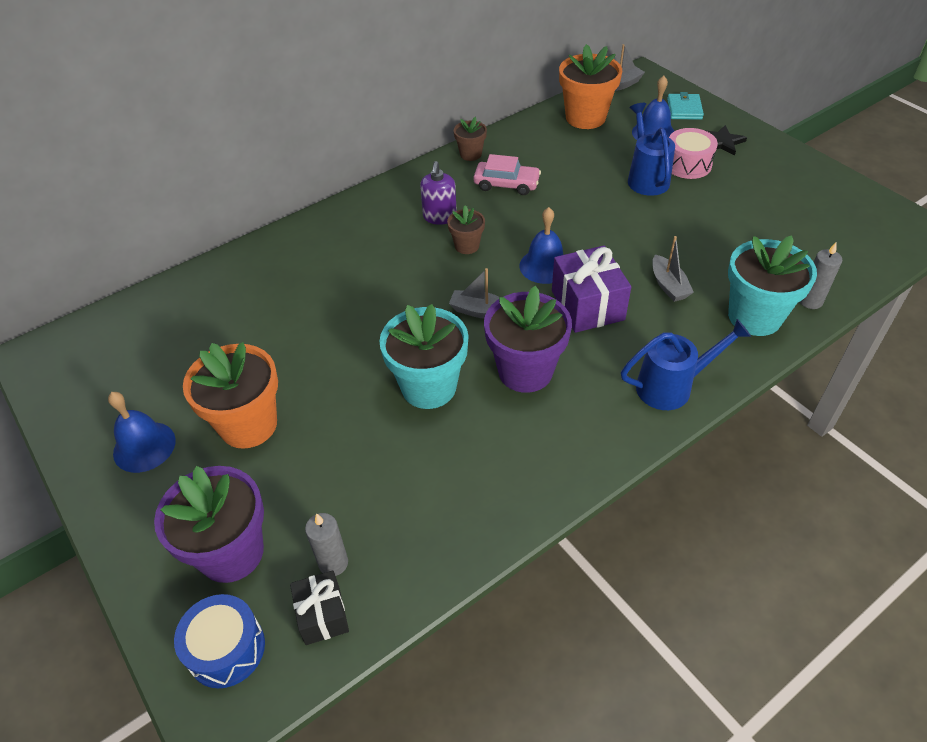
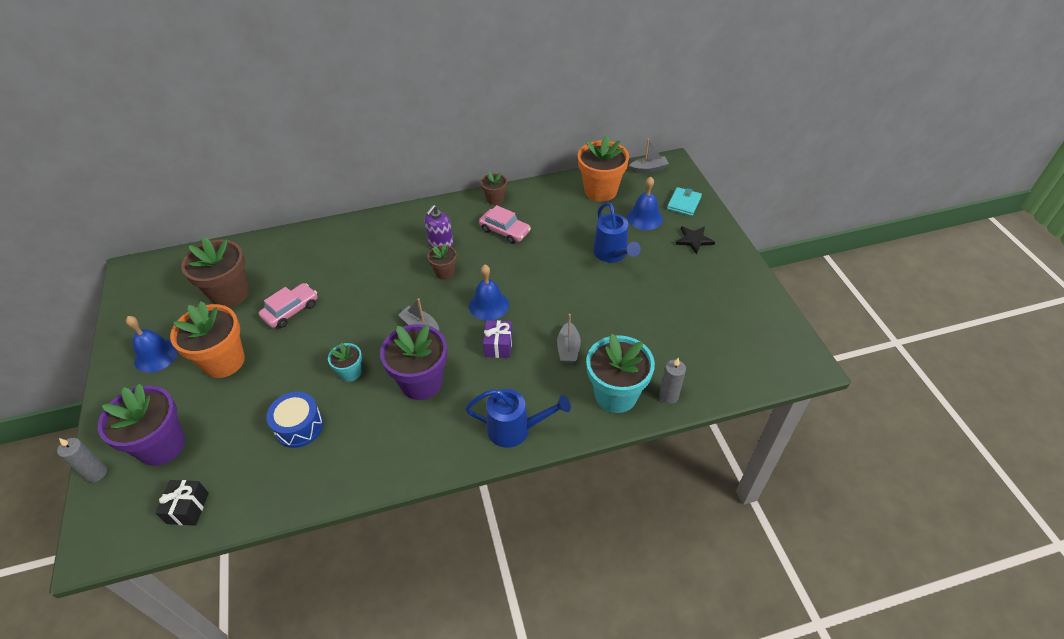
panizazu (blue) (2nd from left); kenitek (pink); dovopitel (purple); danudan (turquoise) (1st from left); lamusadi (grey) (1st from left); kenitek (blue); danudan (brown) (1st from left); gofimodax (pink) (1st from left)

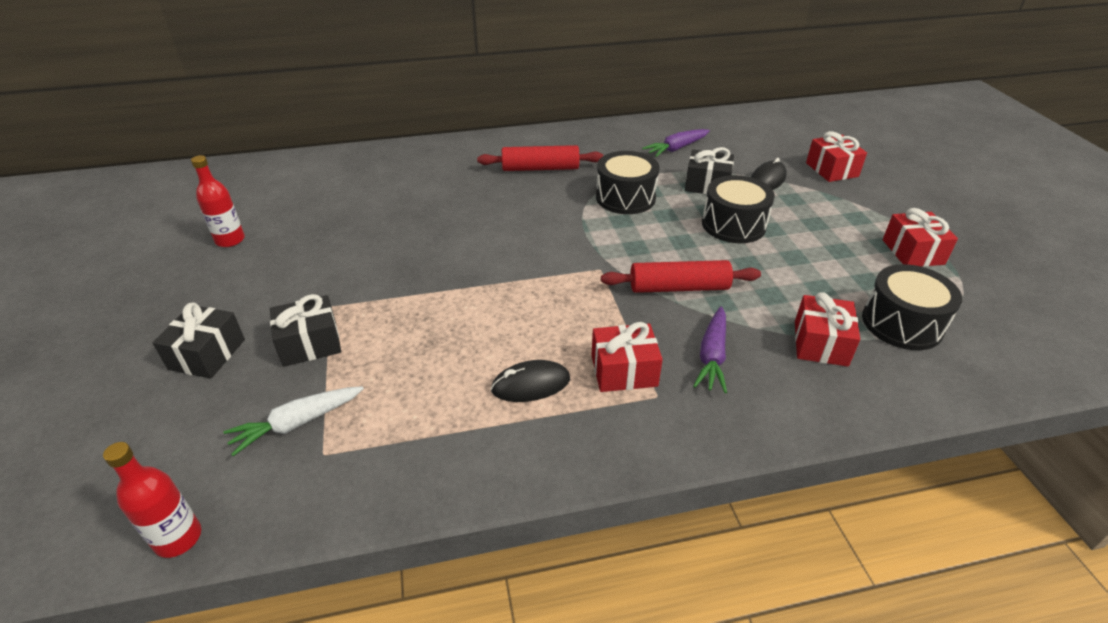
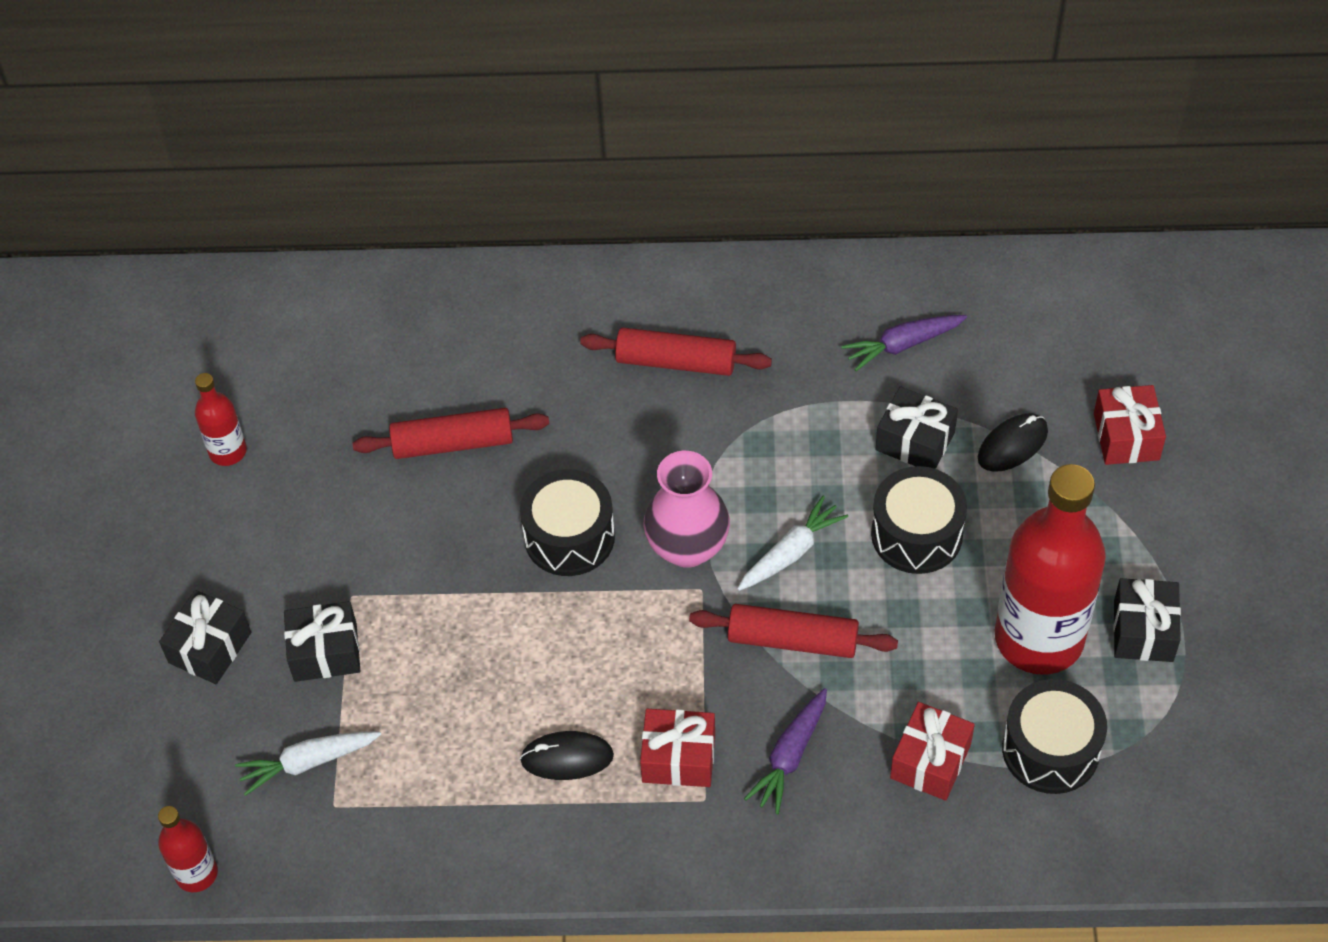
kenitek (black) (1st from left); dovopitel (black) (4th from left); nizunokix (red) (1st from left); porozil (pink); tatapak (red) (3rd from left); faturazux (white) (2nd from left)

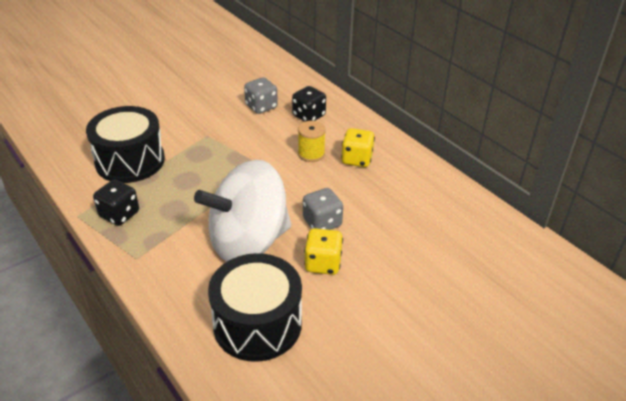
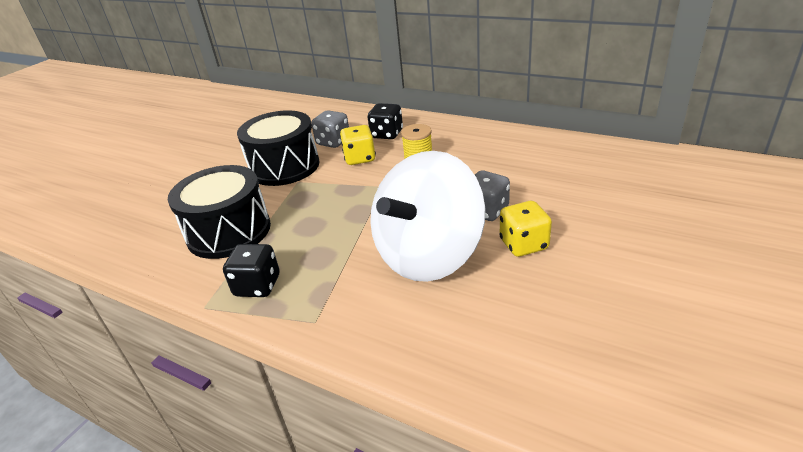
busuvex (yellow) (1st from left); kenitek (black) (2nd from left)

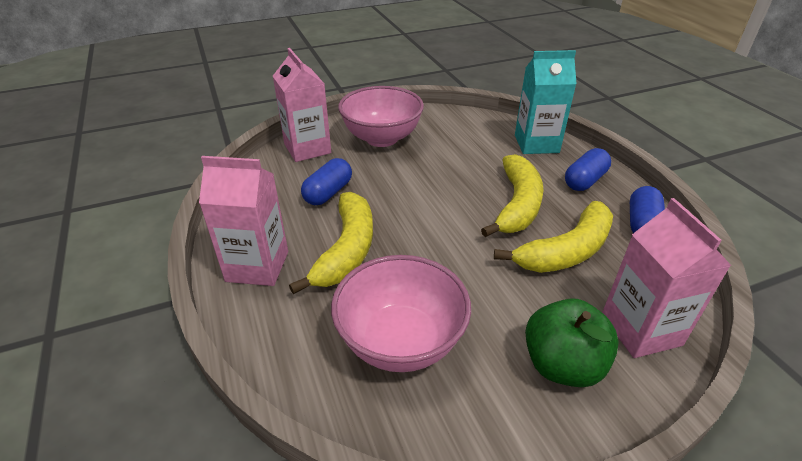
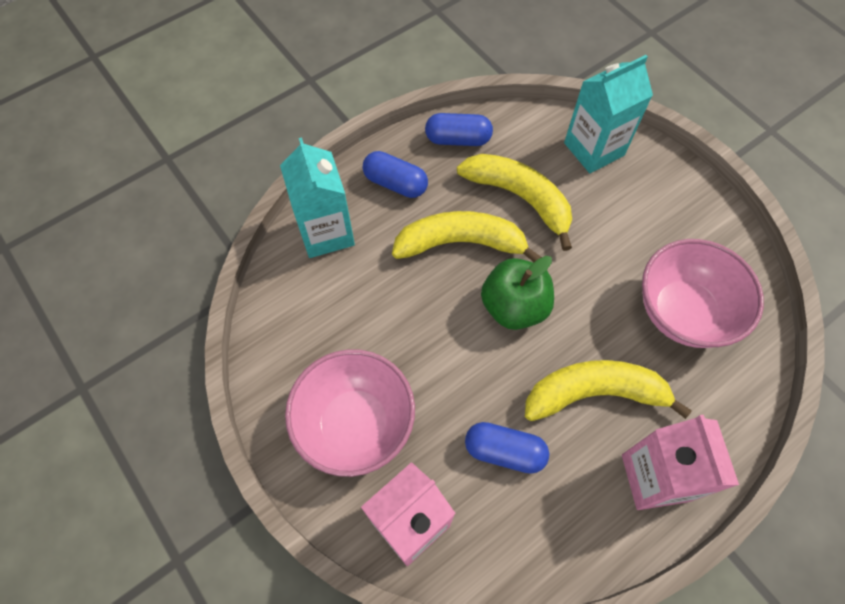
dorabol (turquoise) (2nd from left); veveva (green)

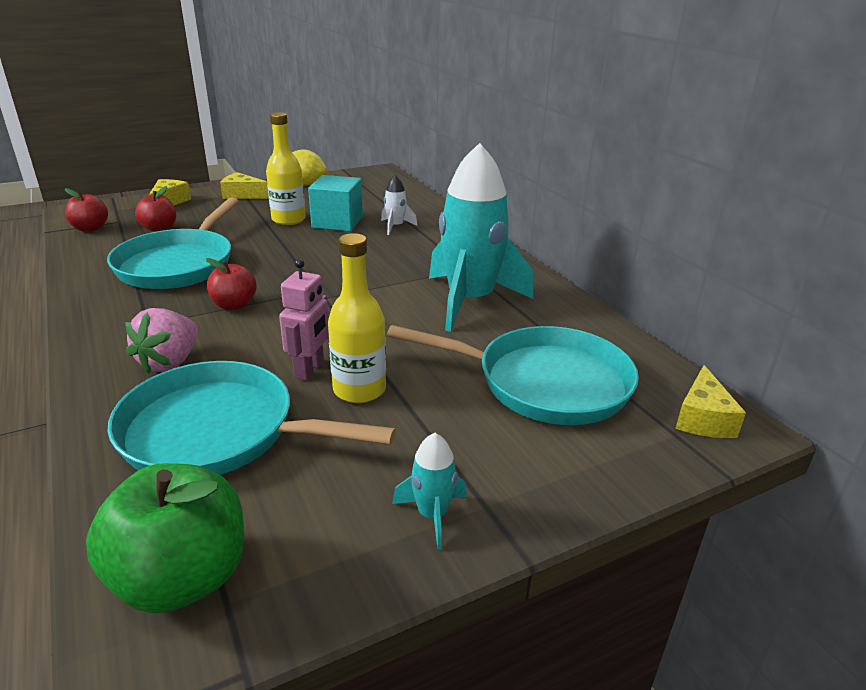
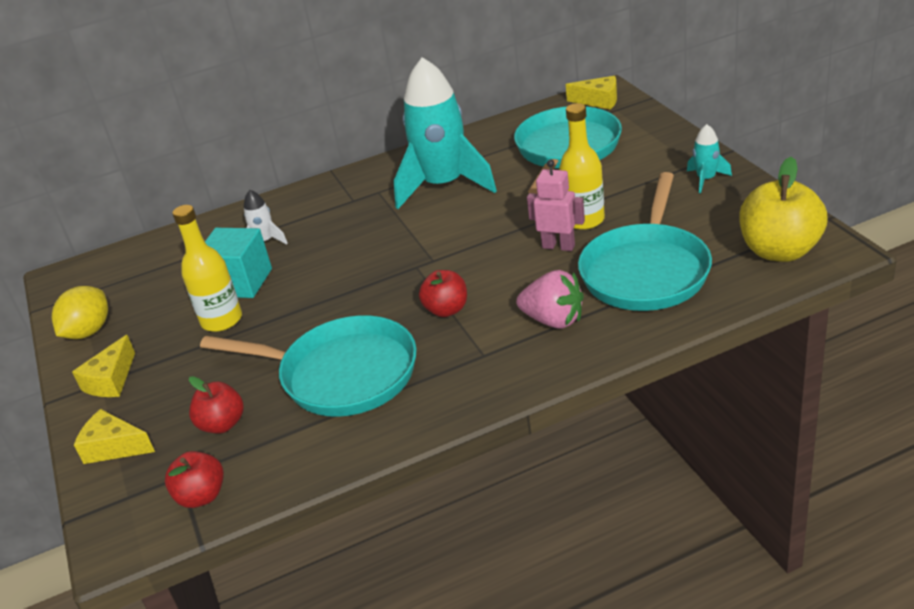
veveva (yellow)

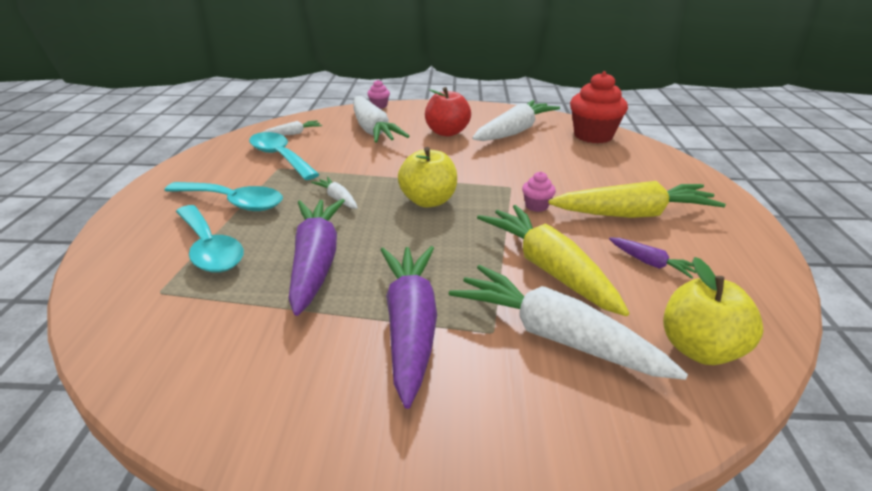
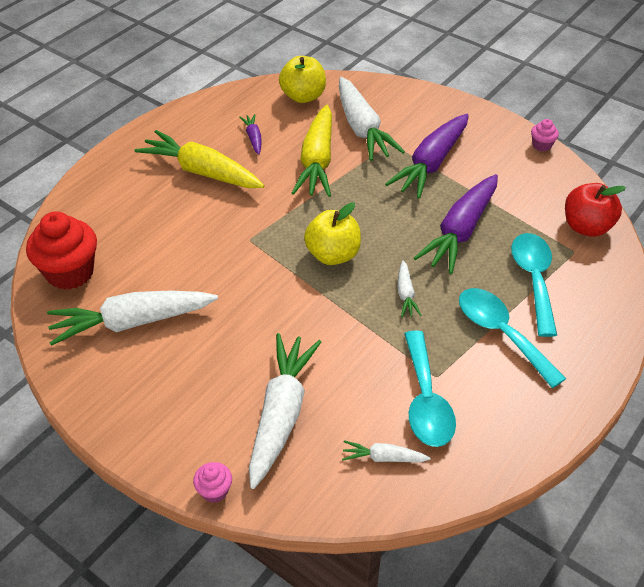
veveva (red); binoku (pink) (2nd from left)

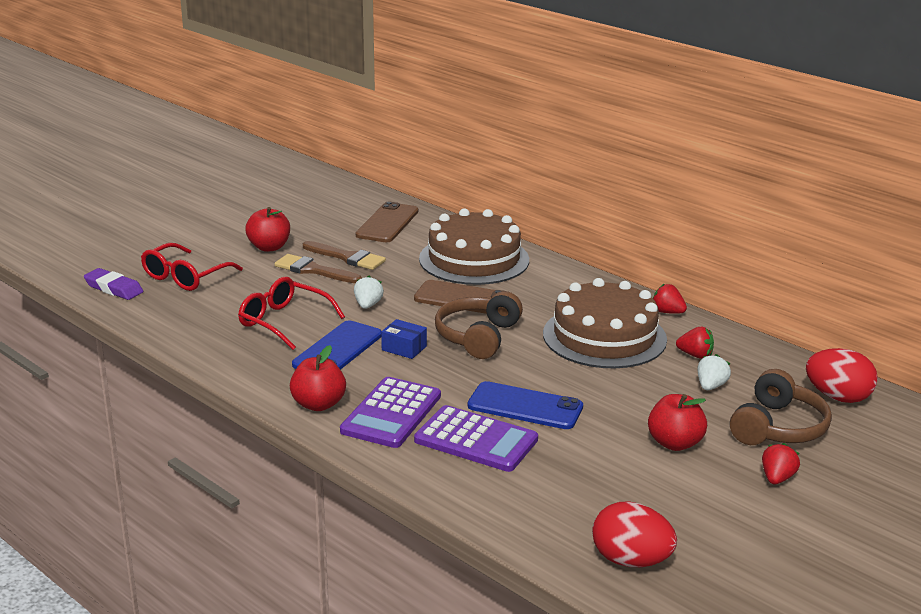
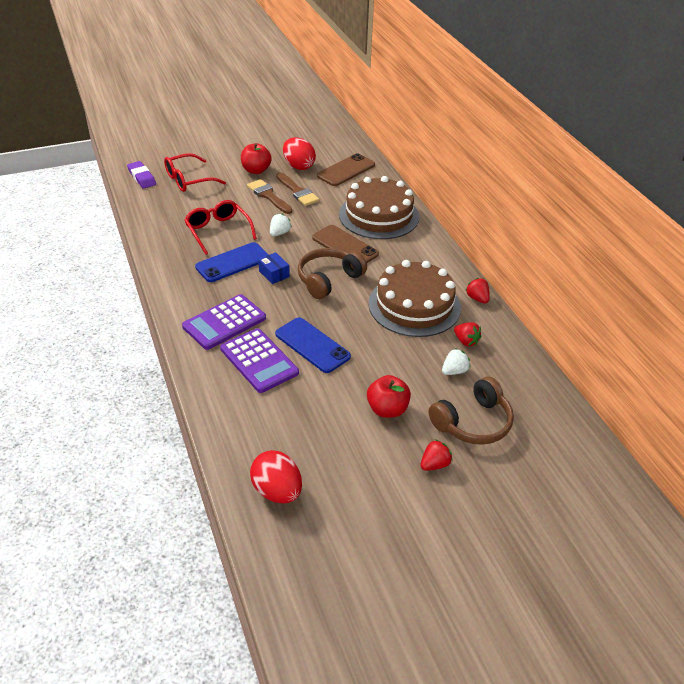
veveva (red) (2nd from left in the first image); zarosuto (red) (2nd from left)

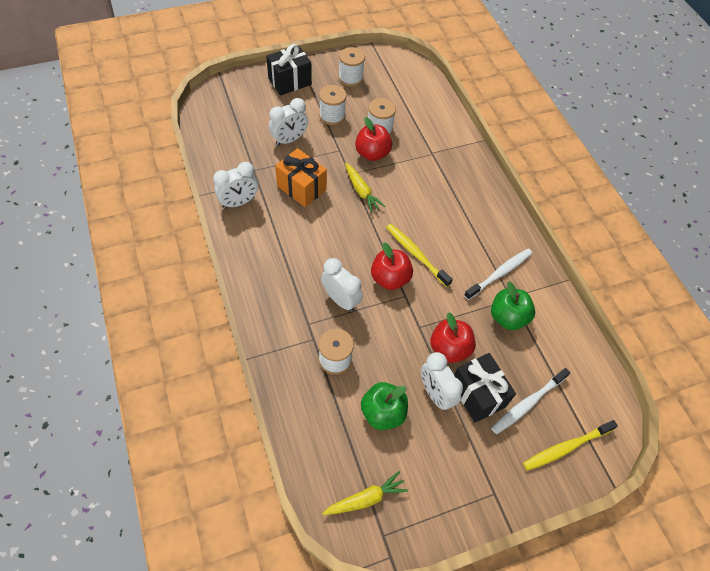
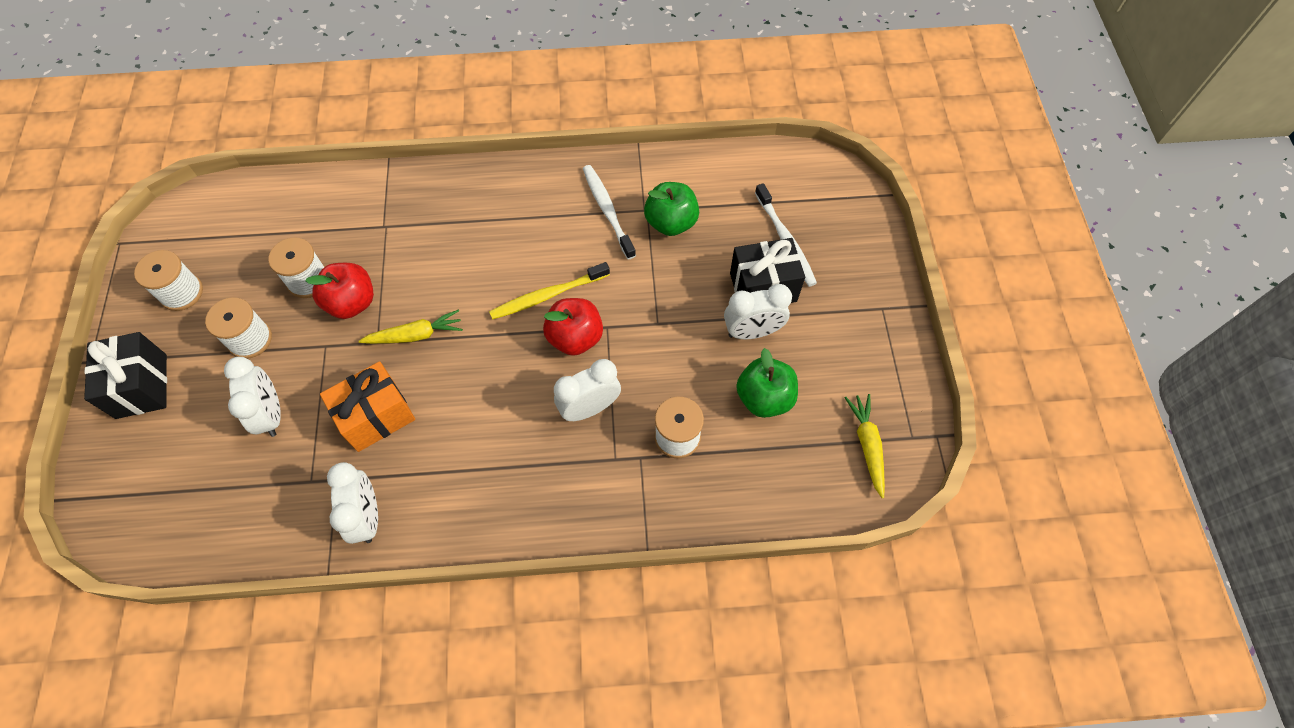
veveva (red) (3rd from left in the first image); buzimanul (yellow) (2nd from left in the first image)

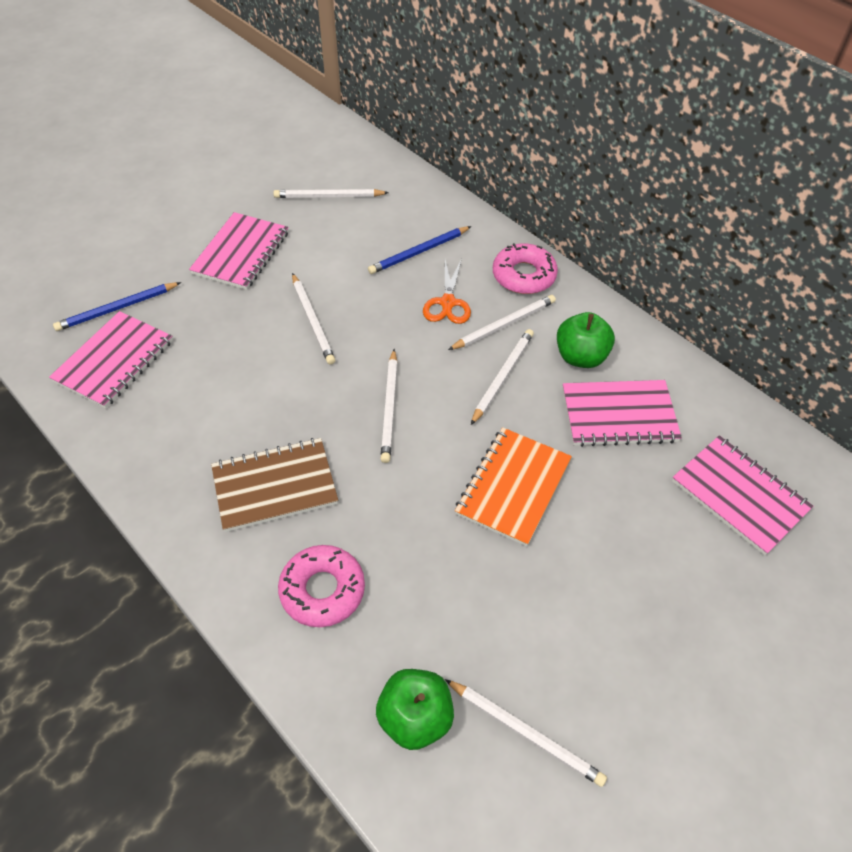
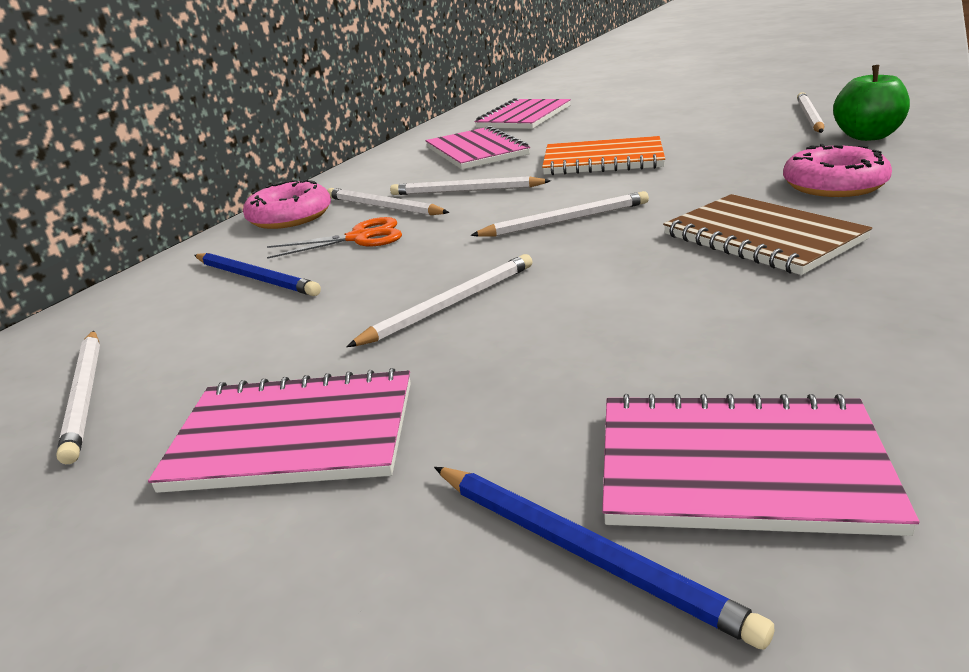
veveva (green) (2nd from left in the first image)

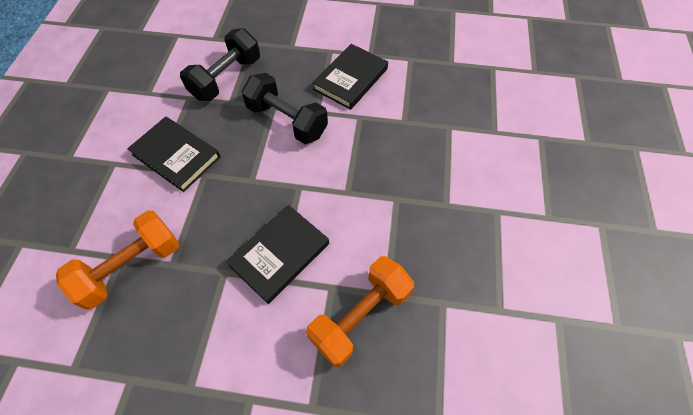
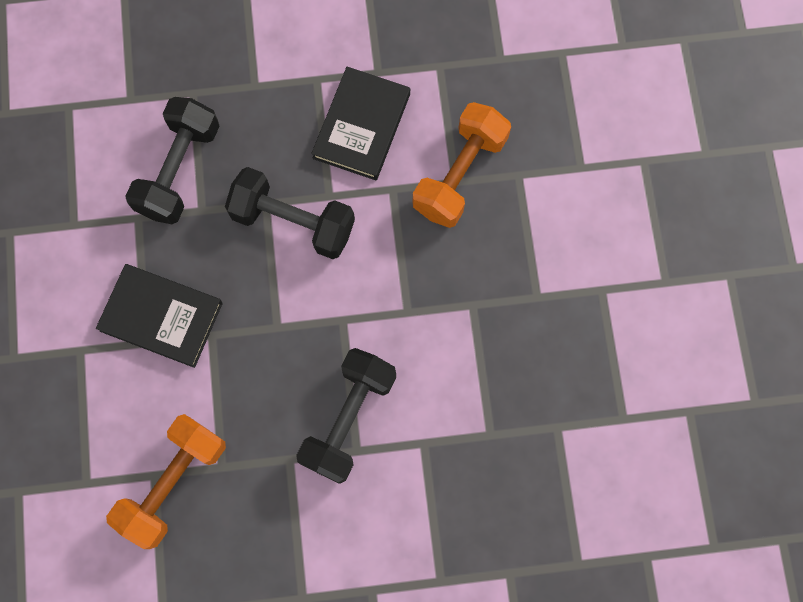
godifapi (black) (3rd from left); godifapi (orange) (2nd from left)

